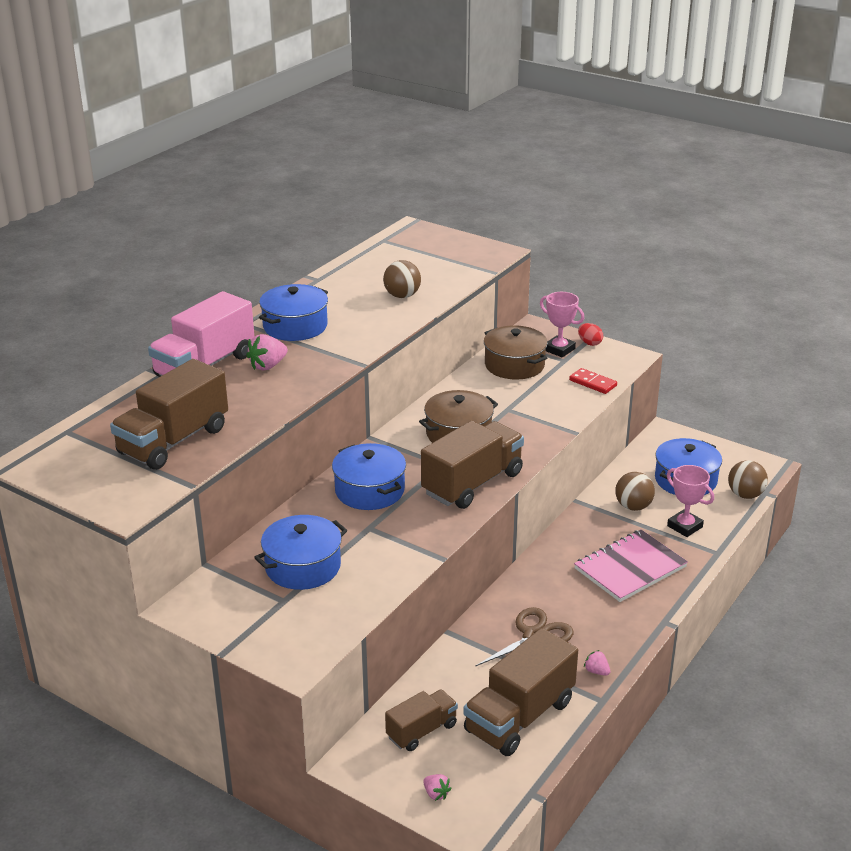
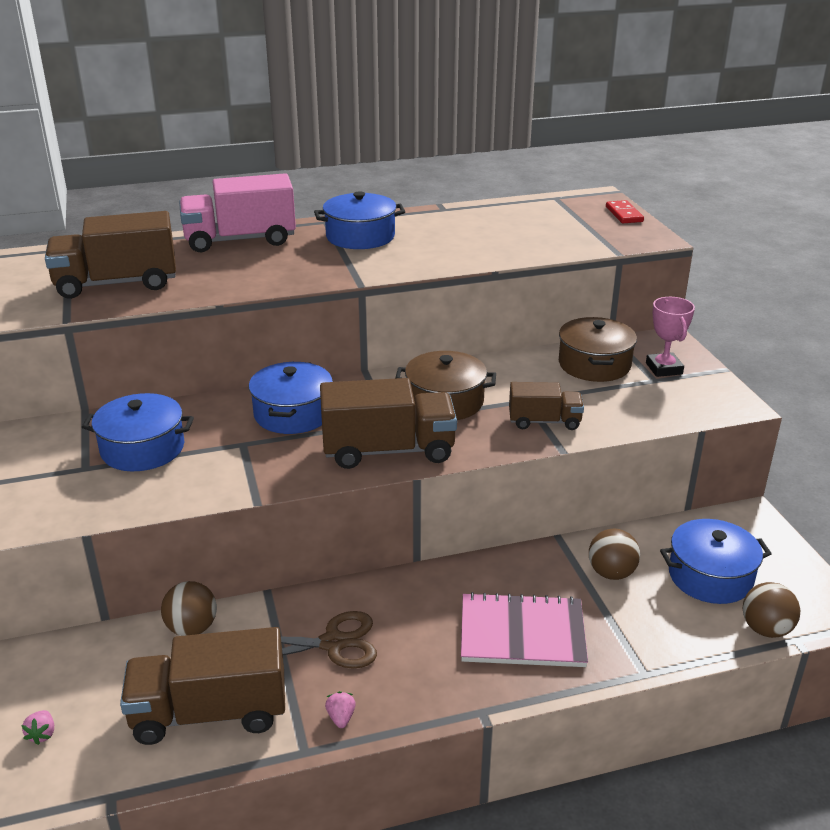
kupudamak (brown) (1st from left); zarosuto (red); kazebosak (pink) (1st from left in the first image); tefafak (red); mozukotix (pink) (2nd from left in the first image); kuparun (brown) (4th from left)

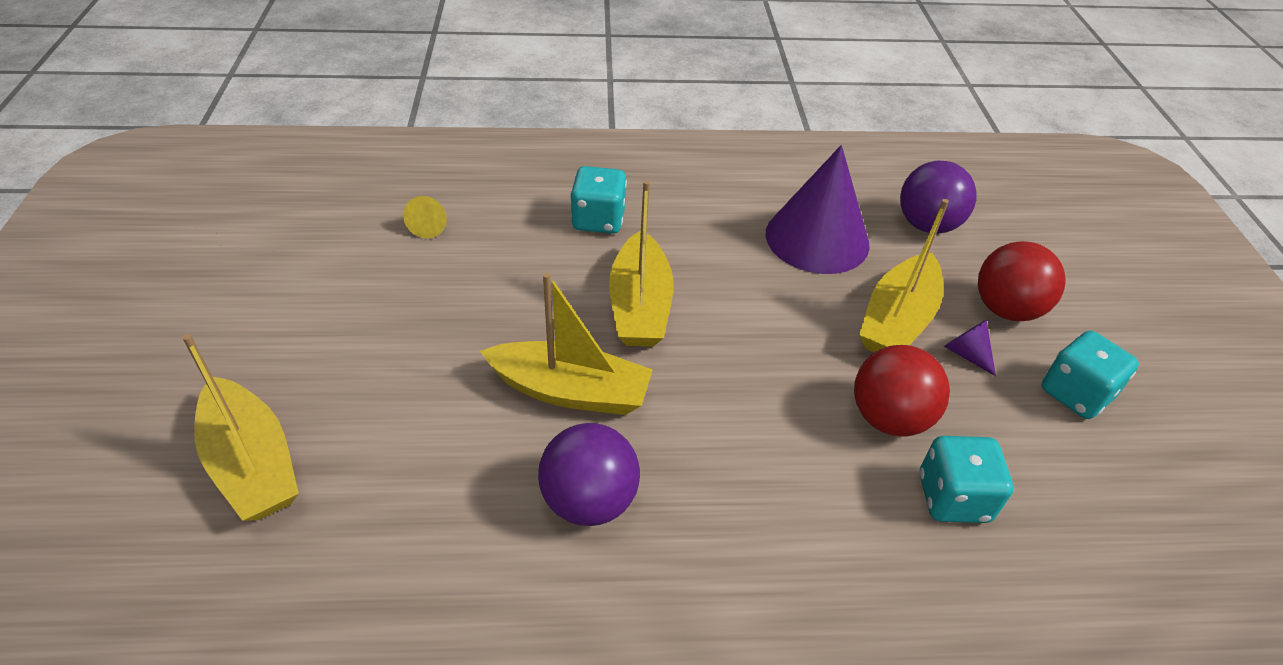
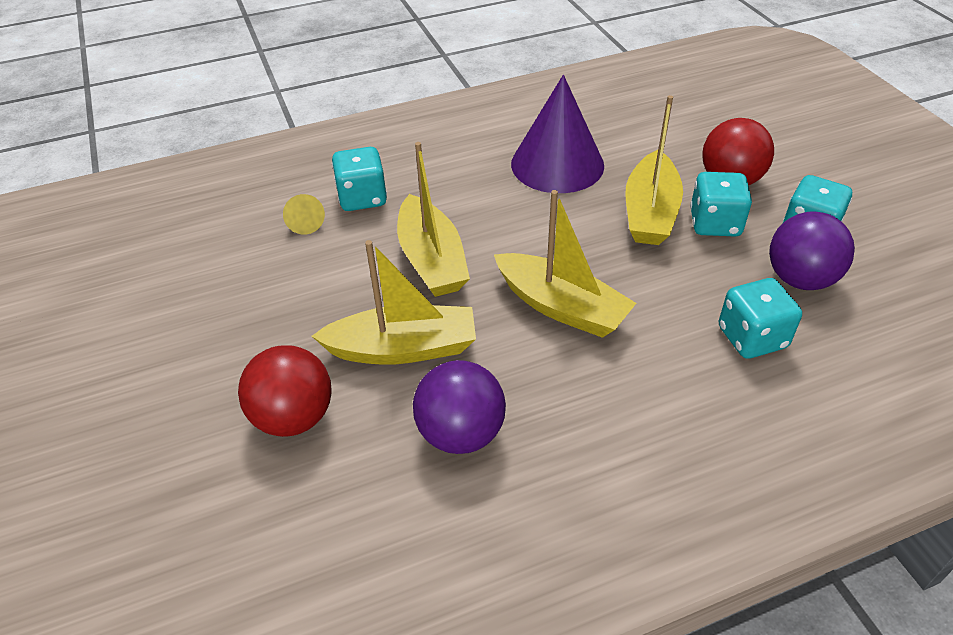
kupudamak (purple) (2nd from left); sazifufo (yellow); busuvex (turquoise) (2nd from left); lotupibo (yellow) (3rd from left); kupudamak (red) (1st from left)

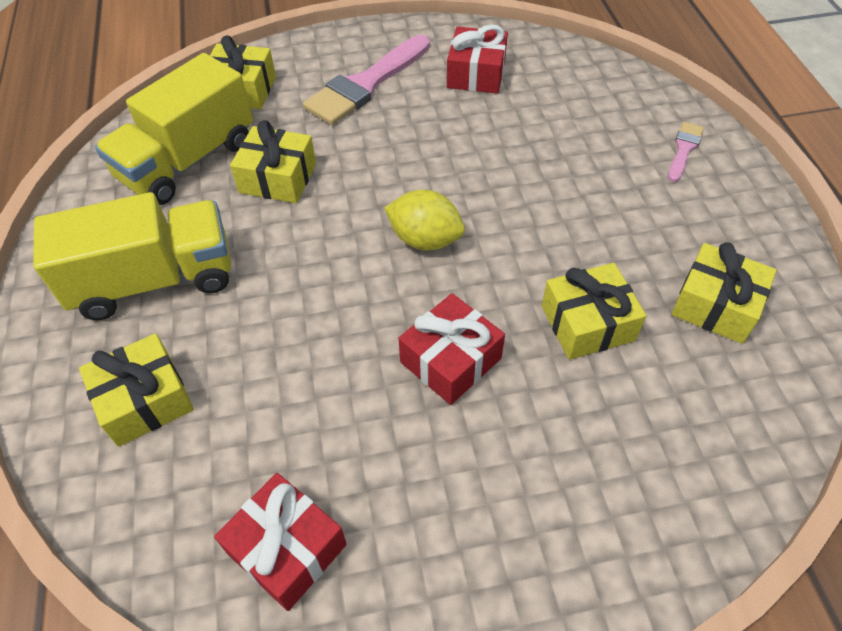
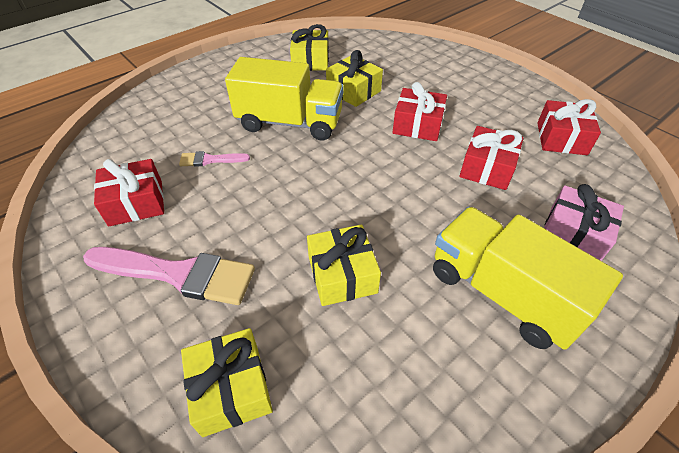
kuparun (yellow) (1st from left); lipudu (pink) (2nd from left); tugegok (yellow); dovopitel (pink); dovopitel (red) (3rd from left)

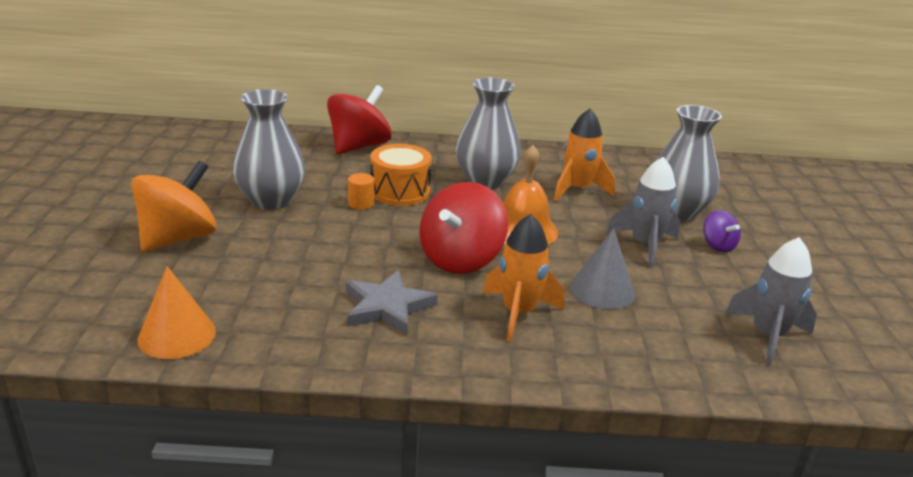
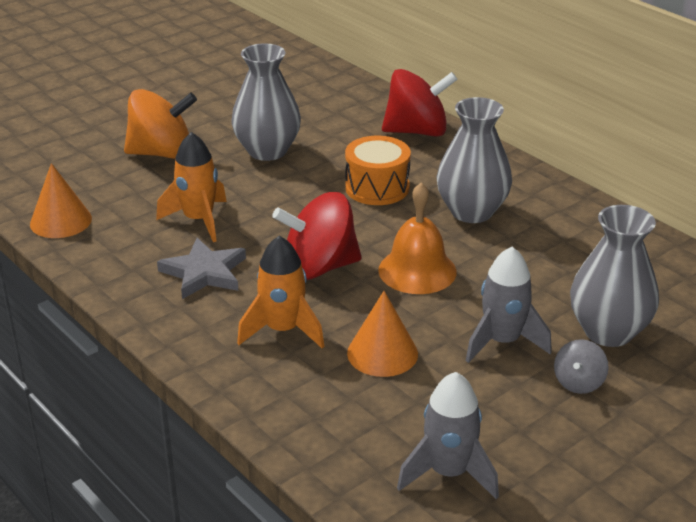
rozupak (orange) (1st from left); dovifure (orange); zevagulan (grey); sazifufo (orange) (2nd from left)

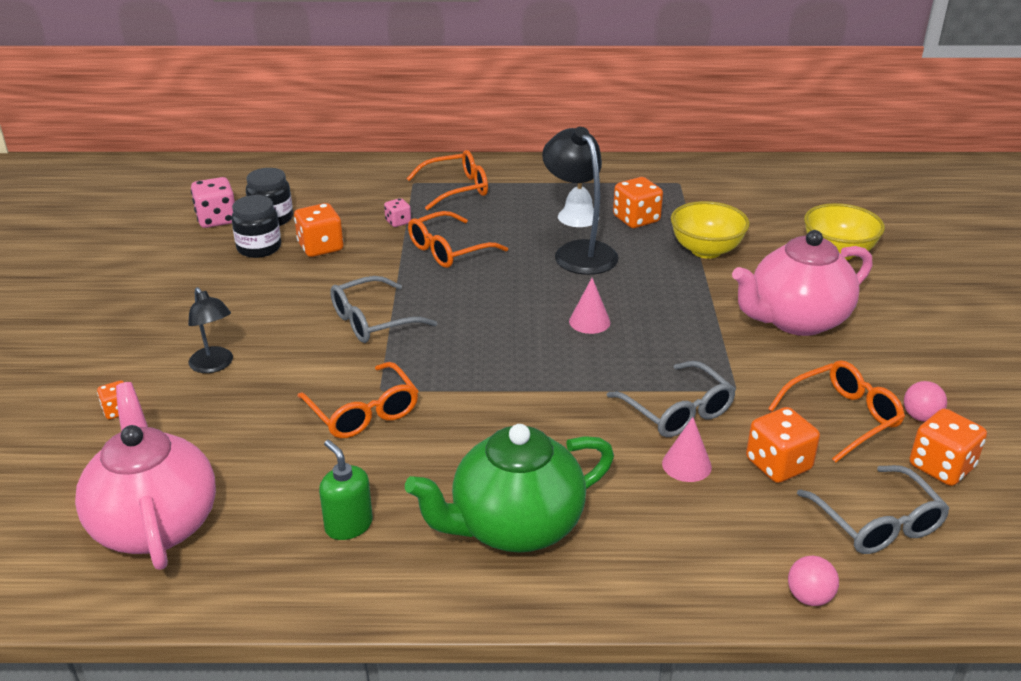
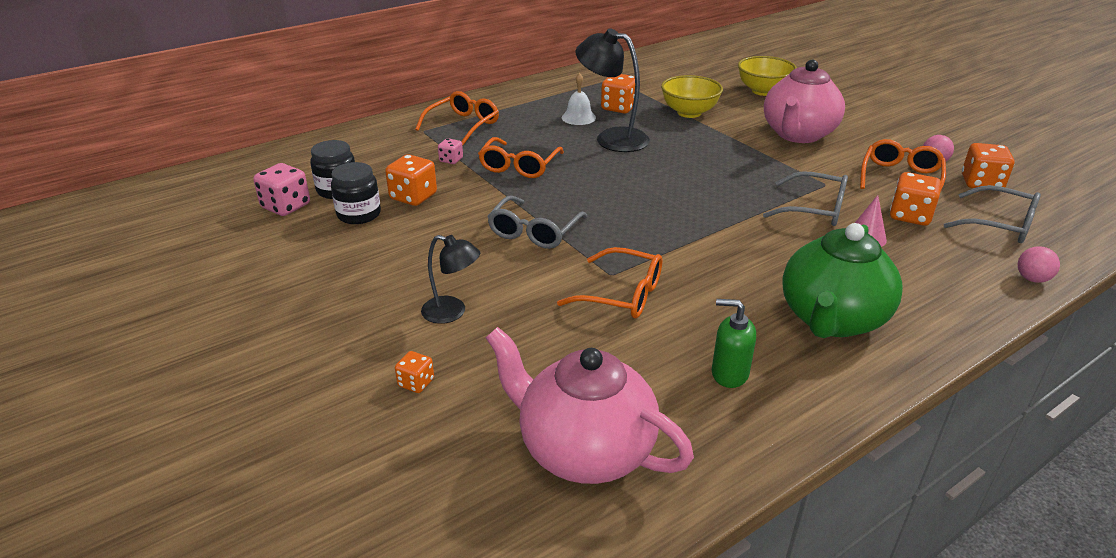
sazifufo (pink) (1st from left in the first image)

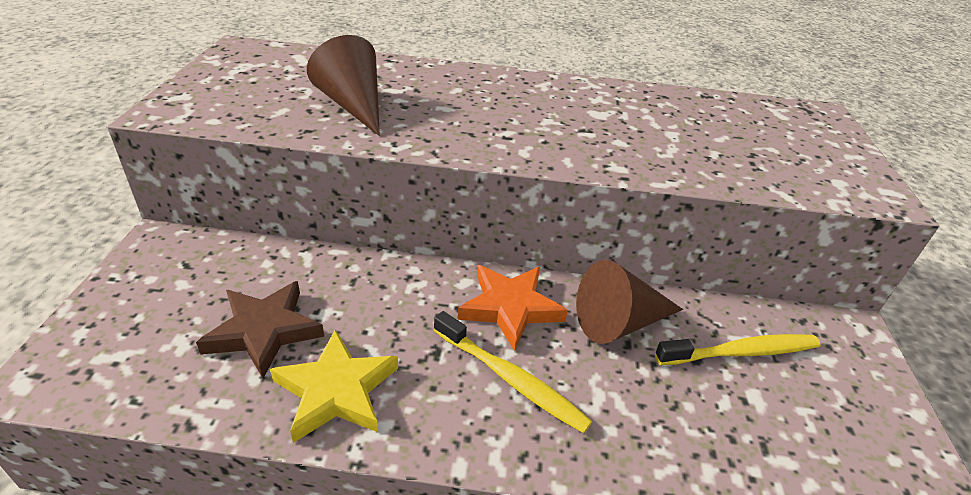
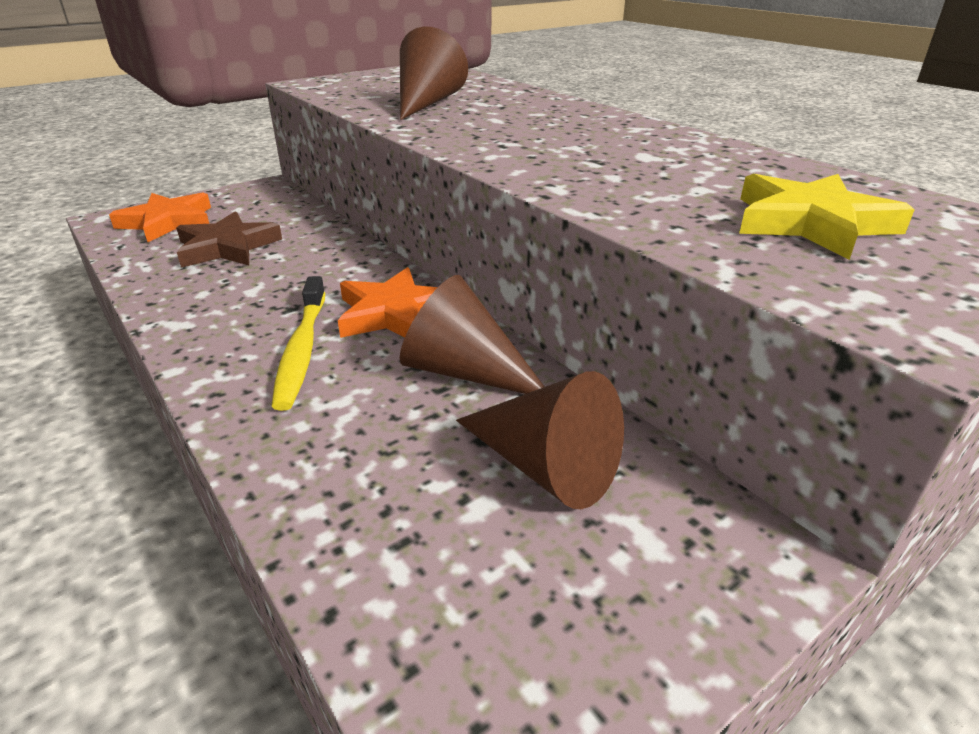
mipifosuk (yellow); sazifufo (brown) (3rd from left); mipifosuk (orange) (1st from left)

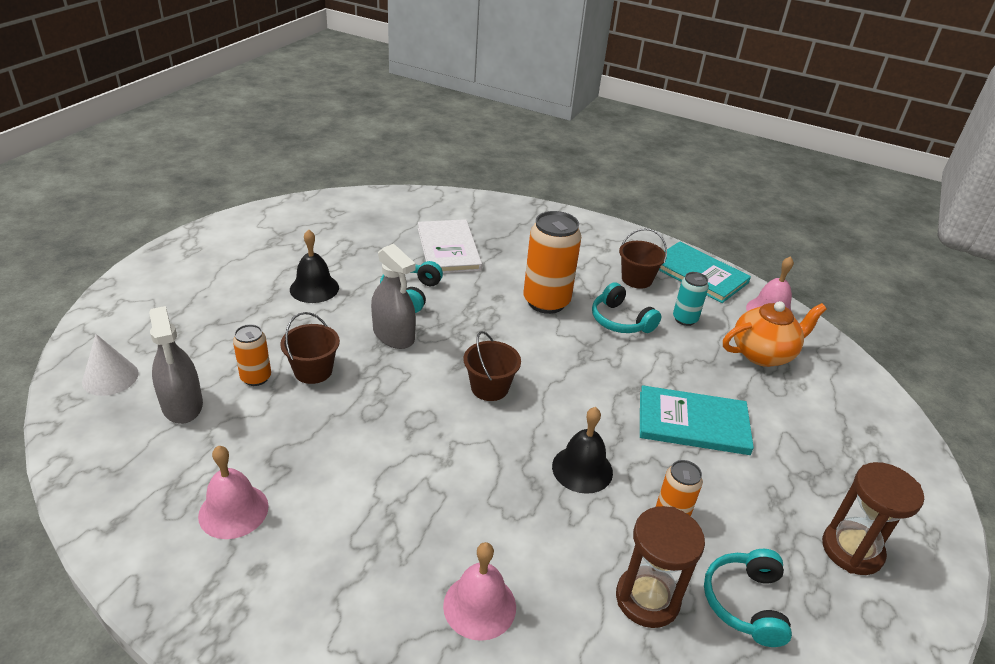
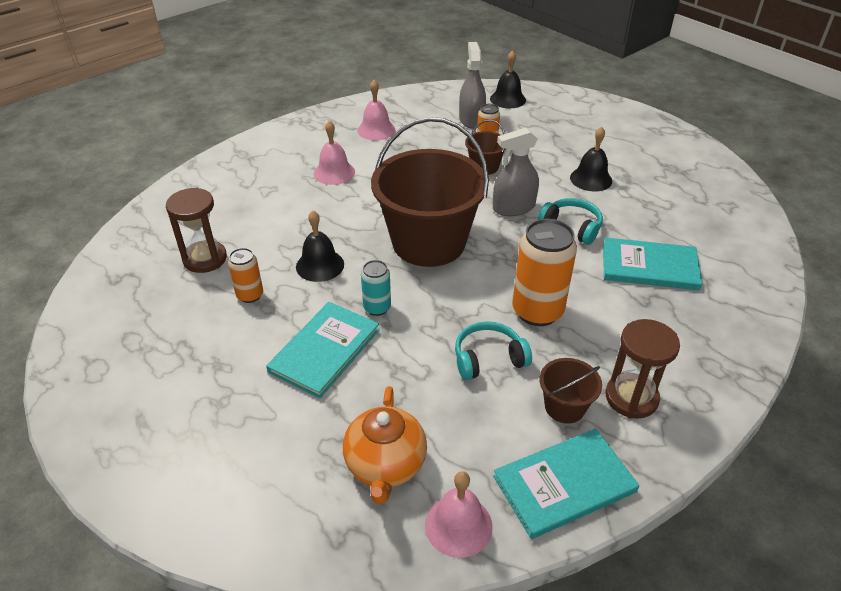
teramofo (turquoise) (3rd from left); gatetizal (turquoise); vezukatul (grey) (1st from left); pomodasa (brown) (1st from left); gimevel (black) (2nd from left); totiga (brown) (2nd from left); gimevel (pink) (1st from left); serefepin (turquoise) (3rd from left in the first image)

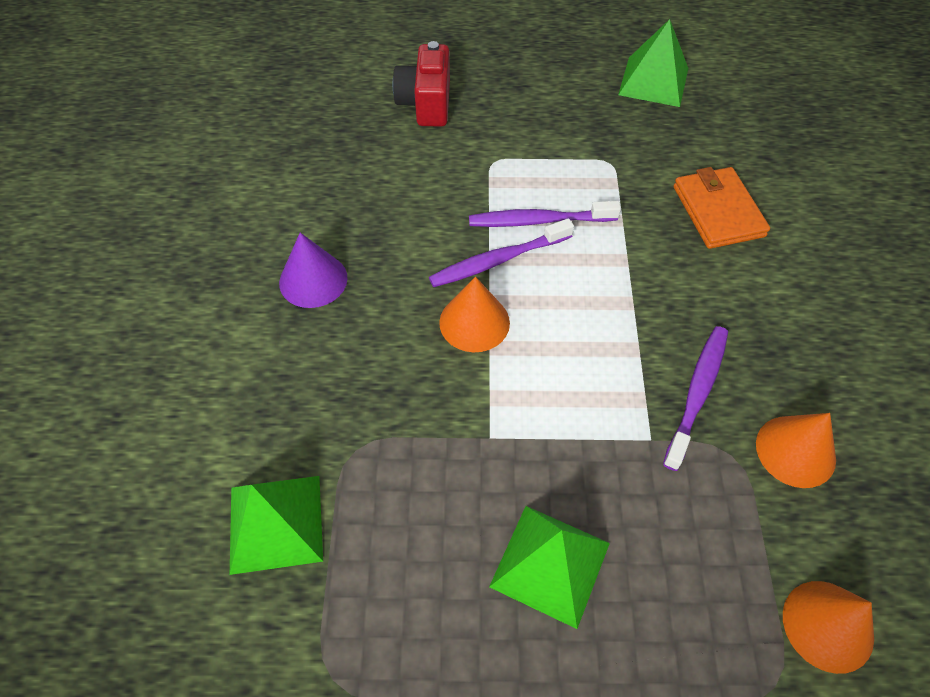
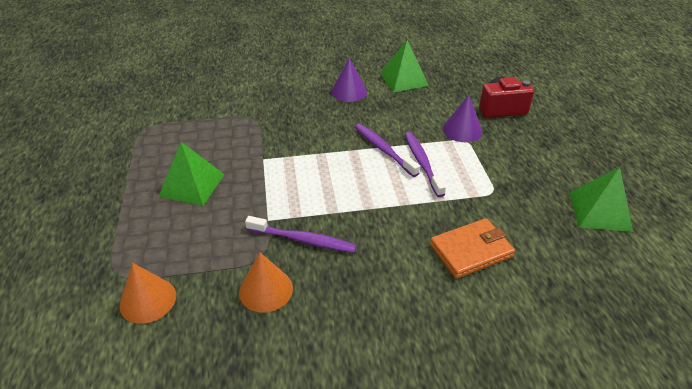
sazifufo (orange) (1st from left in the first image); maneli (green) (2nd from left); sazifufo (purple) (2nd from left)

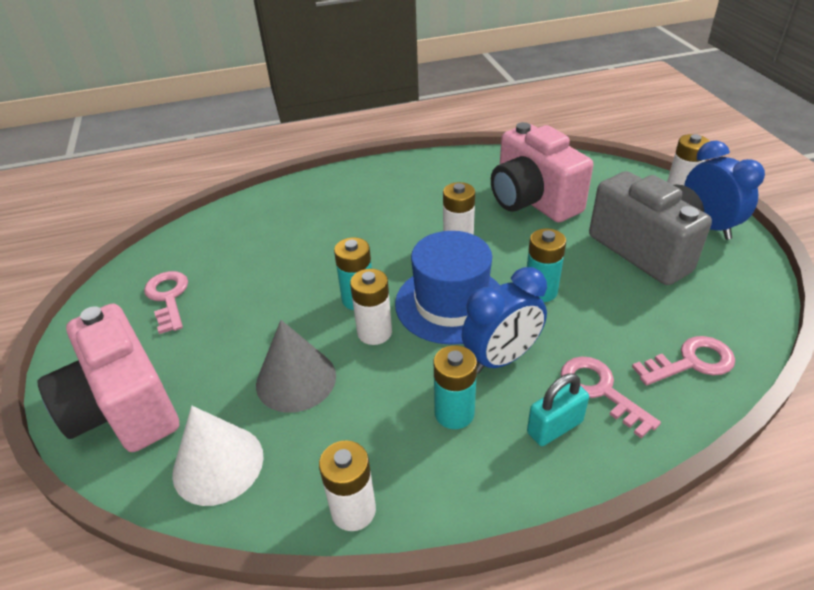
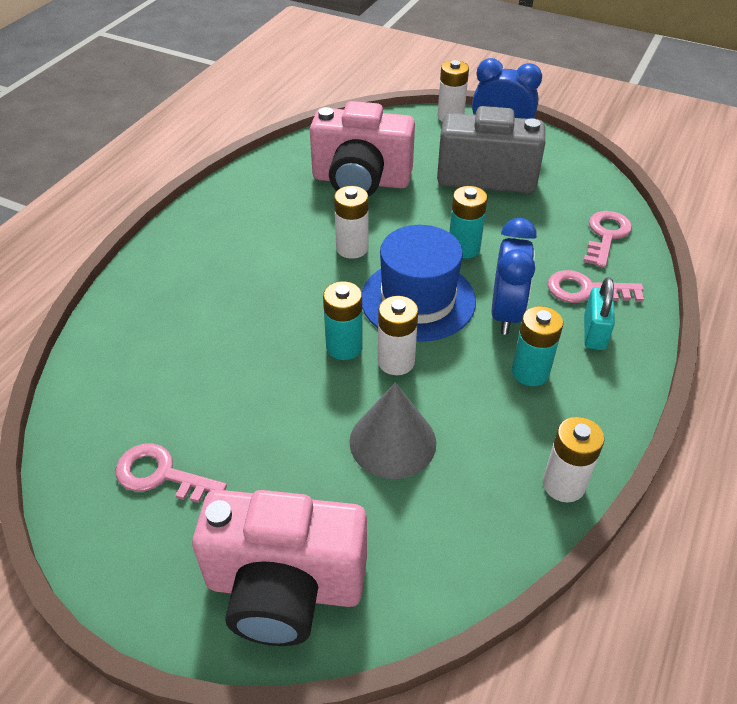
sazifufo (white)

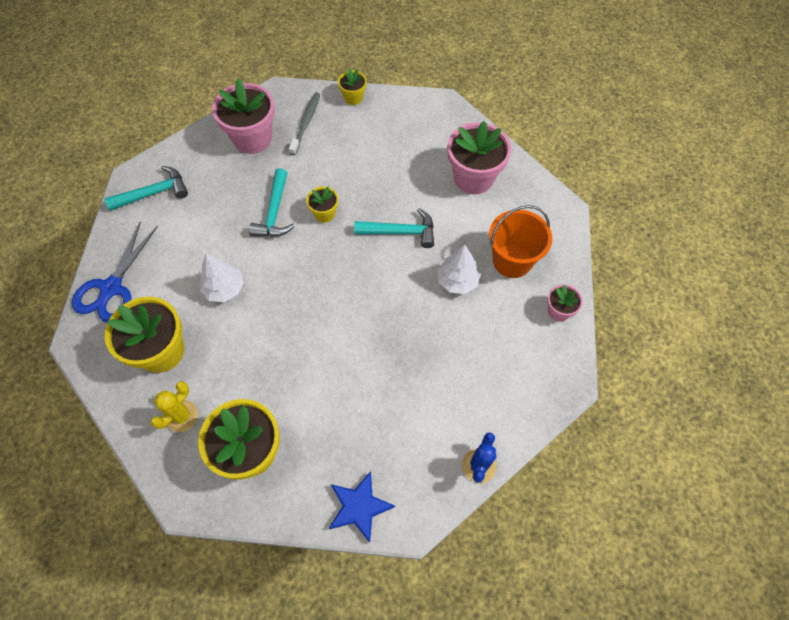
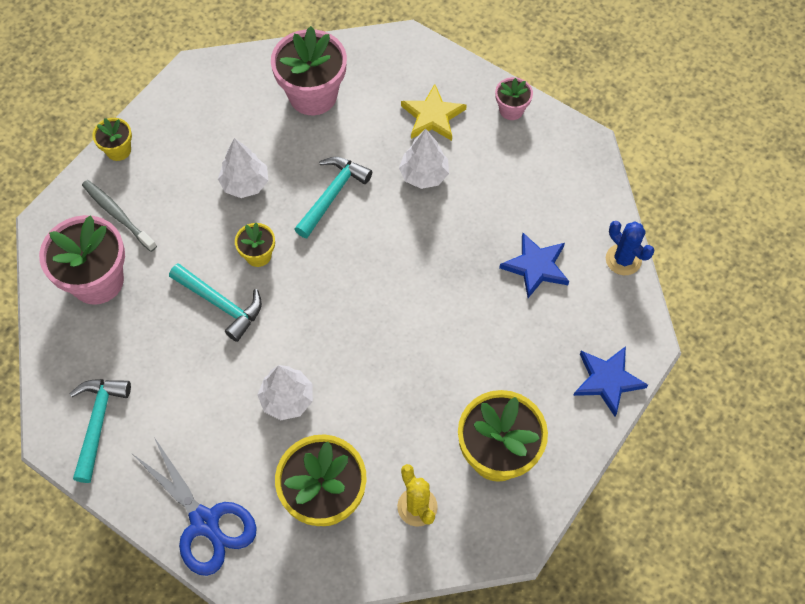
mipifosuk (yellow); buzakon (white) (1st from left); mipifosuk (blue) (1st from left)

